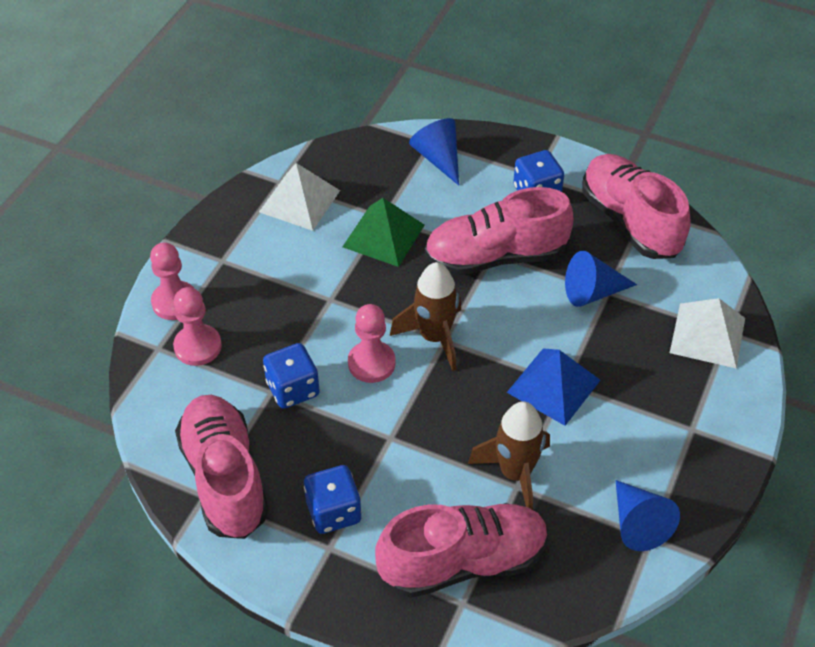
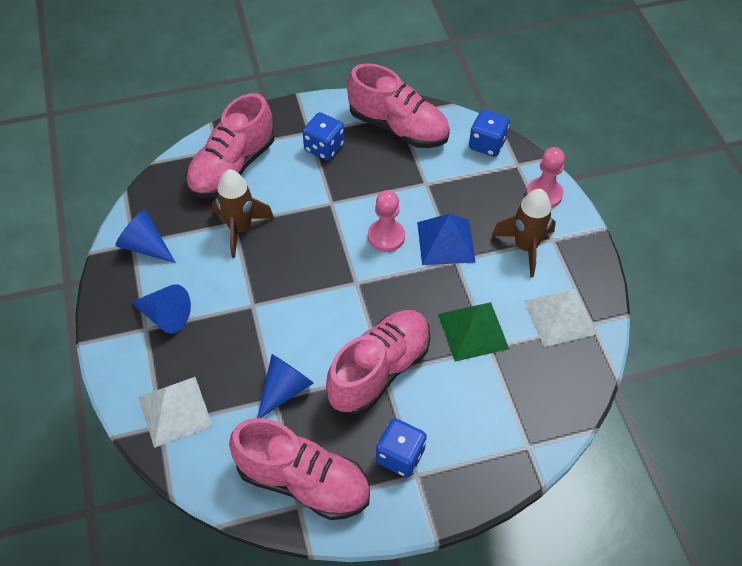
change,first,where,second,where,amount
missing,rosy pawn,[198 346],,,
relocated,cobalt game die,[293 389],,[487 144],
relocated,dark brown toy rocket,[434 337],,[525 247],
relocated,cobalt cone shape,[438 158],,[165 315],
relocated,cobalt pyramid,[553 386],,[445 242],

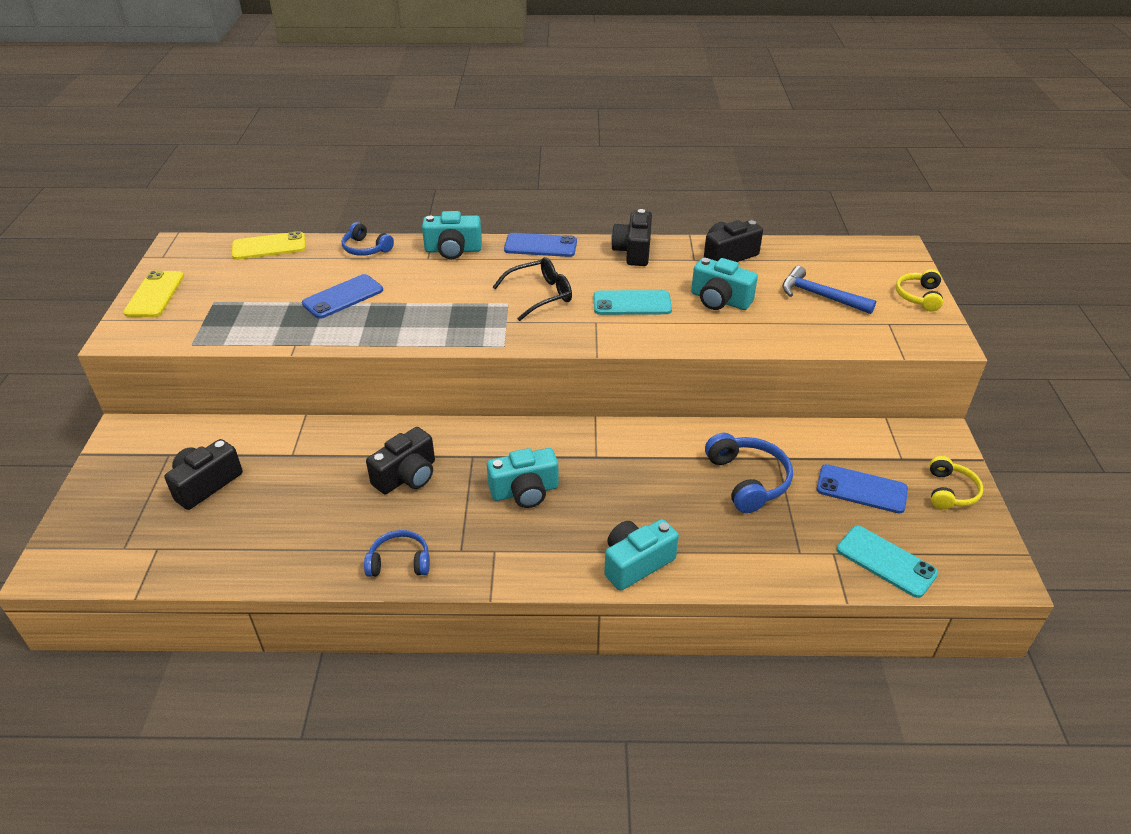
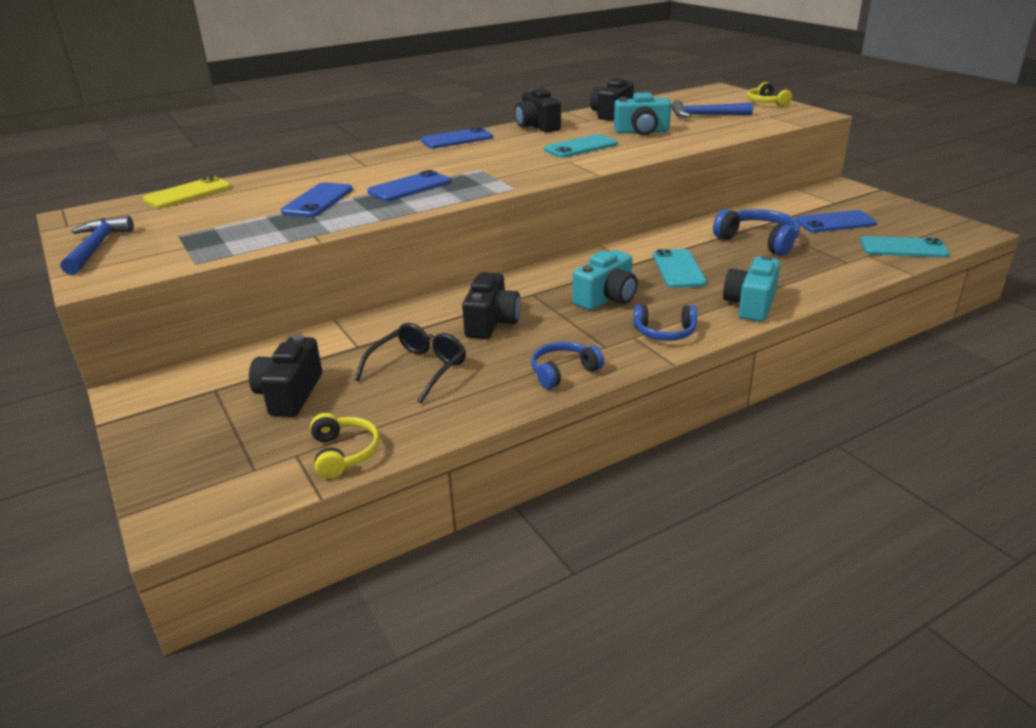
change,first,where,second,where,amount
exchanged,golden smartphone,[155 294],cobalt hammer,[96 247],
relocated,cobalt headset,[366 248],,[665 332],
missing,teal photo camera,[453 250],,,
relocated,ebony spectacles,[540 295],,[418 369],
relocated,golden headset,[950 491],,[344 453],
appeared,,,cobalt smartphone,[409 187],
appeared,,,teal smartphone,[678 269],

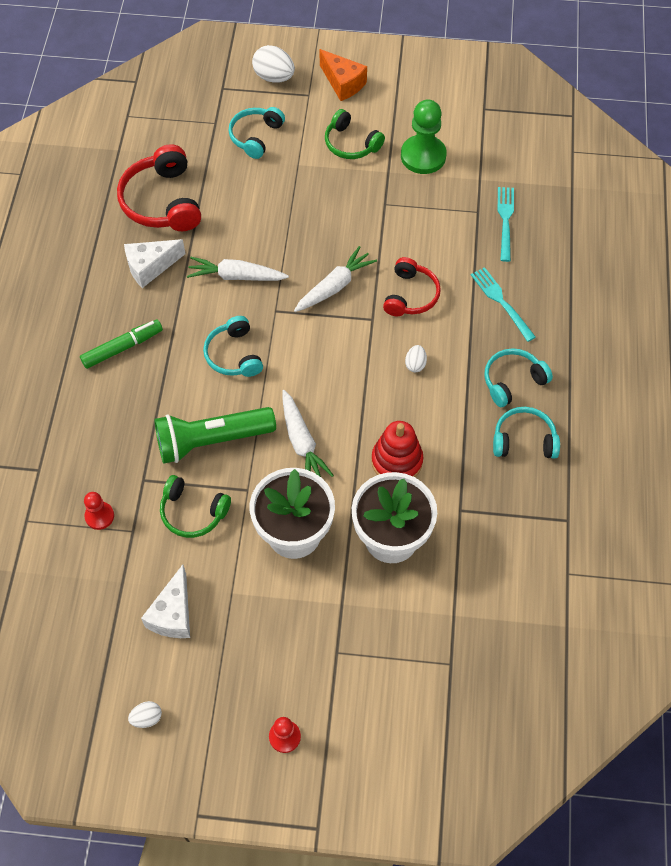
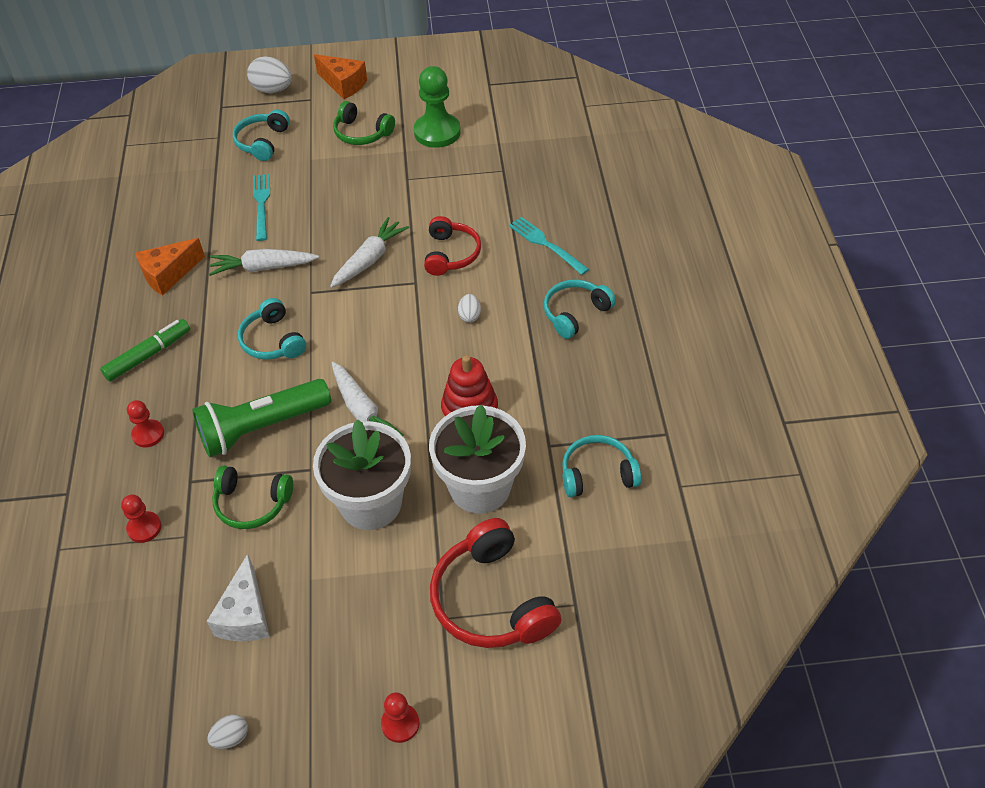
change,first,where,second,where,amount
relocated,red headset,[162 201],,[492 600],
colour,snow-white piece of cheese,[150 267],orange piece of cheese,[169 275],
relocated,teal headset,[524 440],,[597 474],
relocated,teal table fork,[505 221],,[261 204],
appeared,,,red pawn,[148 434],

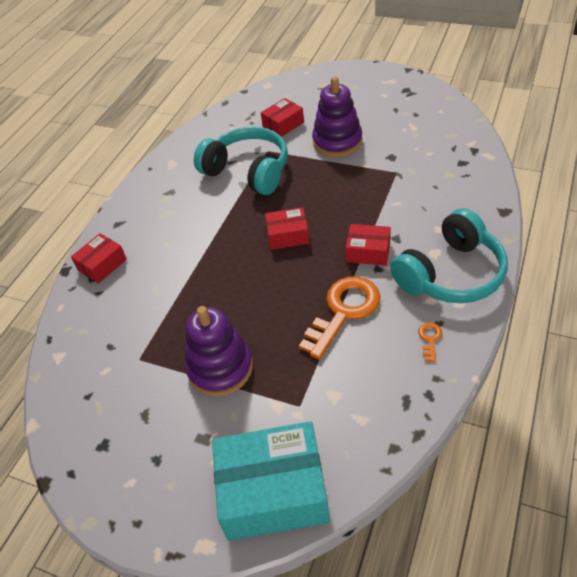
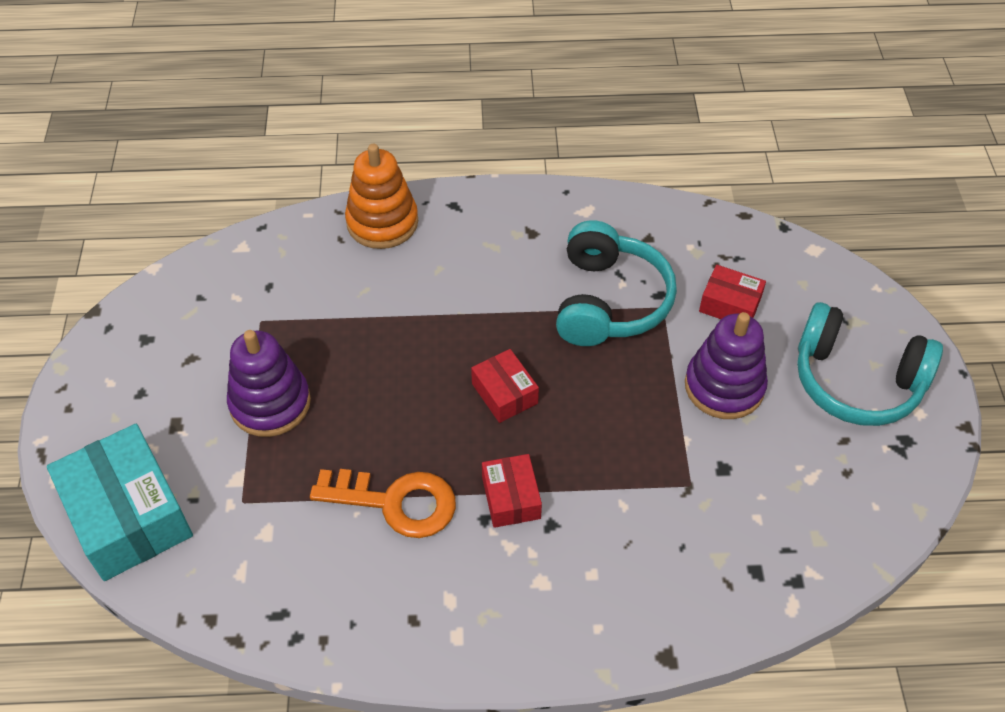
change,first,where,second,where,amount
exchanged,red package,[102 265],orange stacking rings,[382 222],
relocated,teal headset,[451 274],,[856 381],
missing,orange key,[430 339],,,

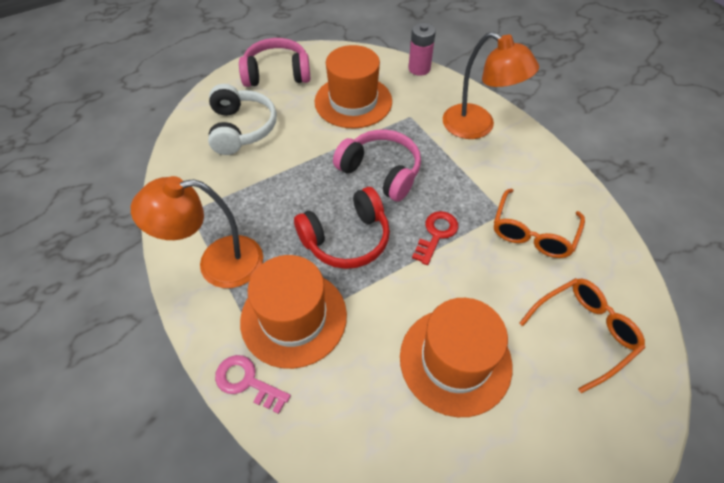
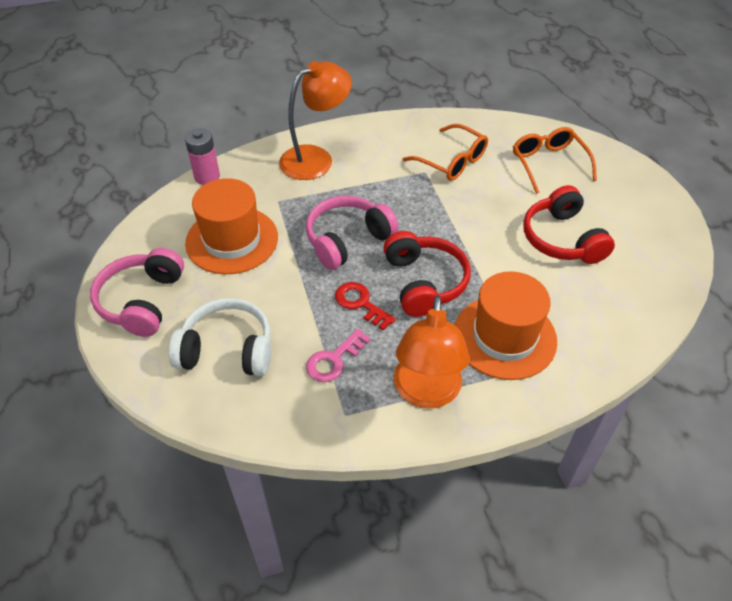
change,first,where,second,where,amount
relocated,rosy key,[247 382],,[334 360],
exchanged,orange top hat,[455 360],red headset,[562 239],
relocated,red key,[436 234],,[360 303],

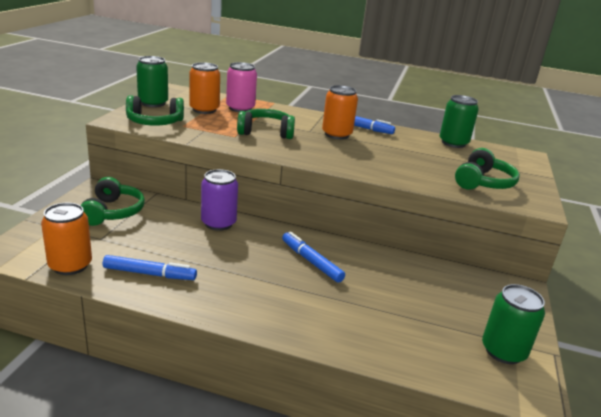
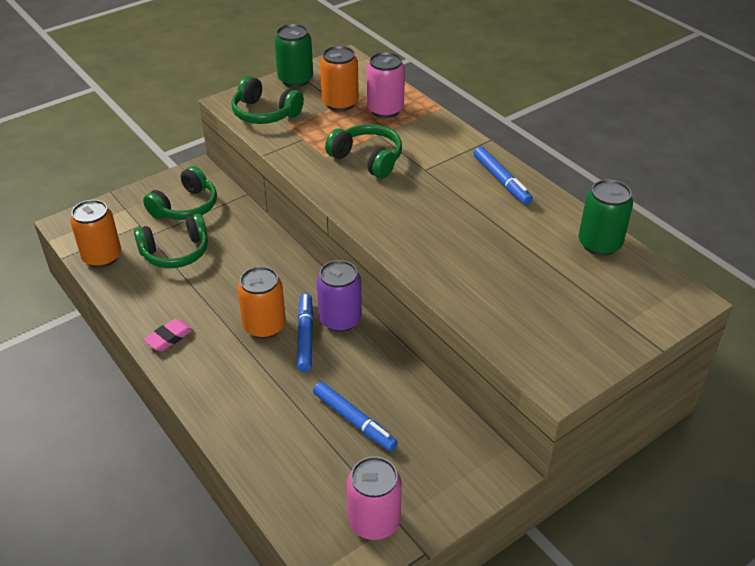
change,first,where,second,where,amount
relocated,cobalt felt pen,[149 274],,[354 420],
relocated,royal purple tin,[218 223],,[340 319],
relocated,orange tin,[336 134],,[264 326],
relocated,emerald headset,[483 182],,[176 252],
colour,emerald tin,[503 351],rosy tin,[374 521],
appeared,,,rosy eraser,[169 337],

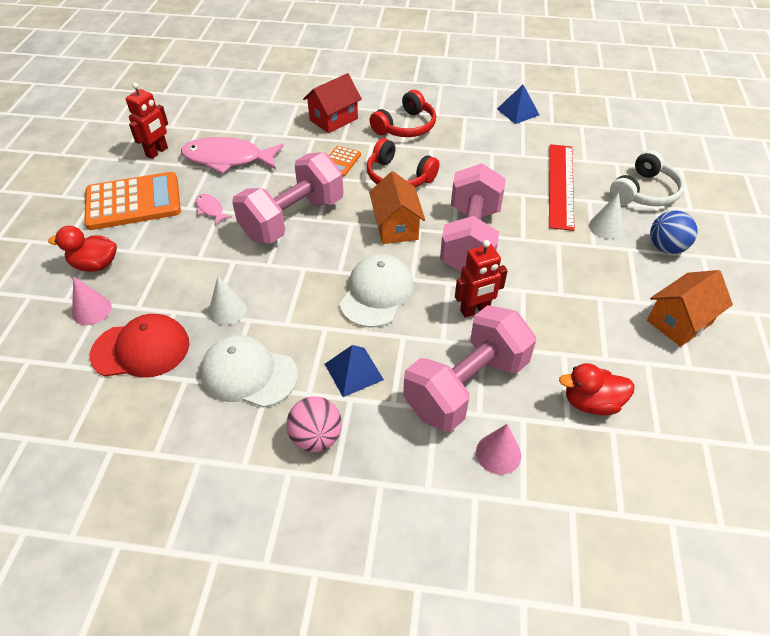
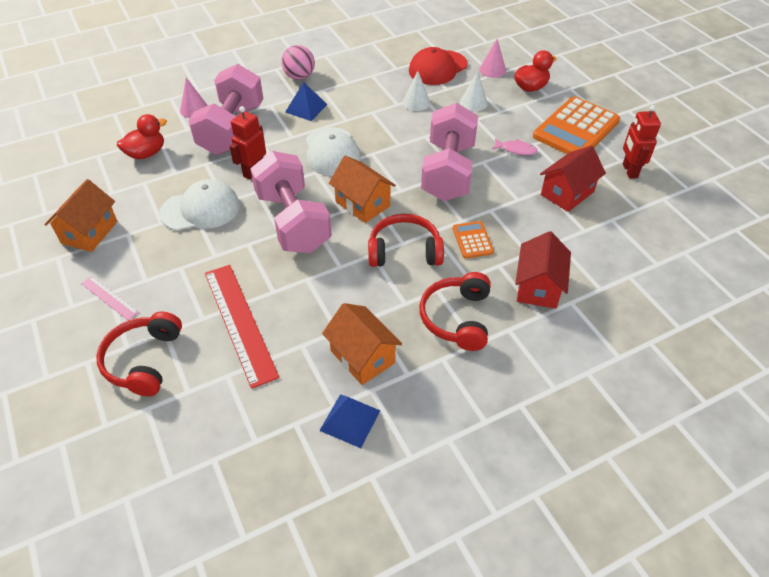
change,first,where,second,where,amount
exchanged,rosy toy fish,[227 159],red house,[567 193],
relocated,snow-white baseball cap,[248 374],,[200 209],
relocated,snow-white cone shape,[606 227],,[473 102],
colour,snow-white headset,[644 192],red headset,[144 360],
exchanged,cobalt play ball,[666 247],rosy straightedge,[109 297],
appeared,,,orange house,[362 357],

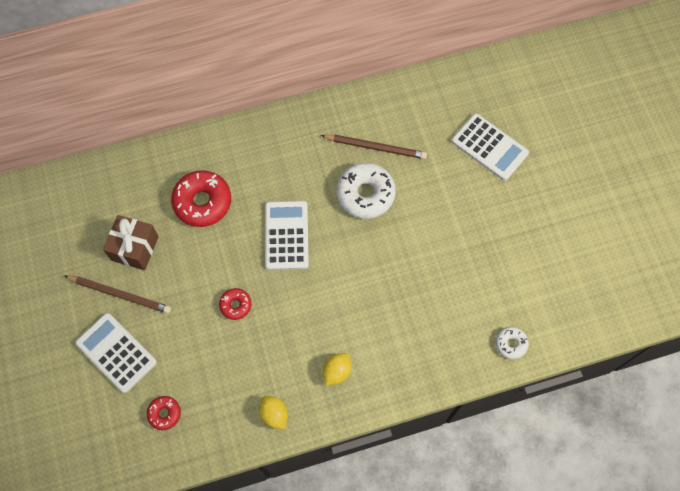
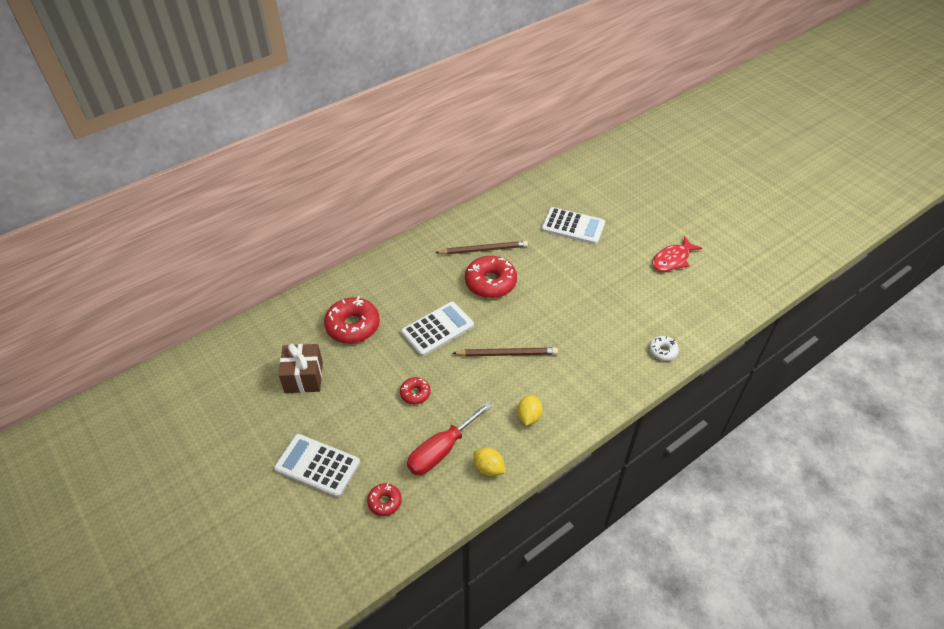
change,first,where,second,where,amount
relocated,dark brown pencil,[120 294],,[507 354],
spun,snow-white adding machine,[286 235],,[437 329],75 degrees clockwise
colour,snow-white donut,[365 194],red donut,[490 282],
appeared,,,red screwdriver,[441 450],
appeared,,,red toy fish,[672 259],

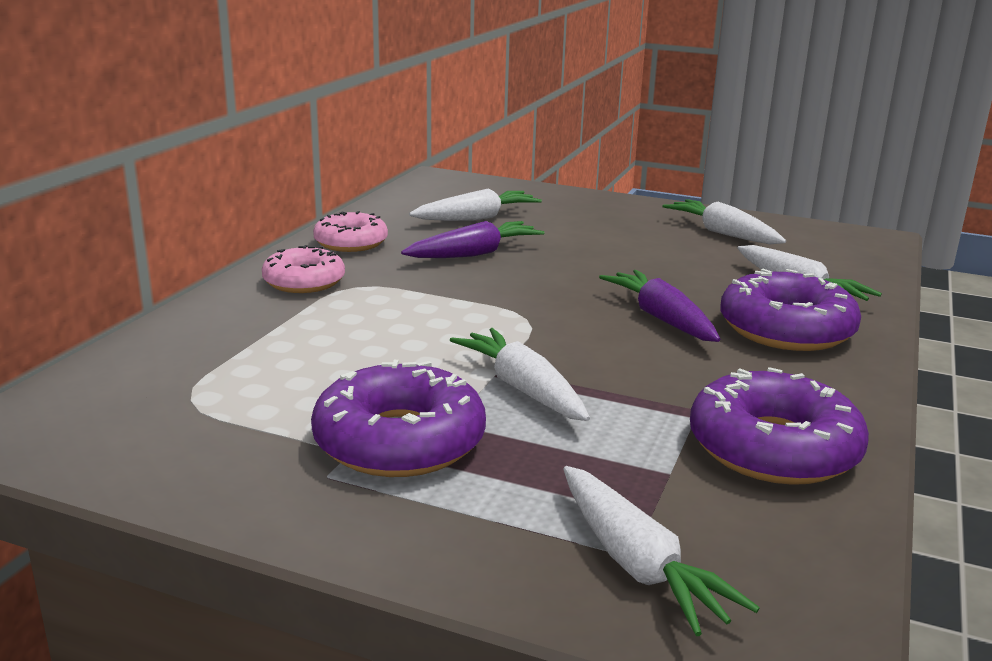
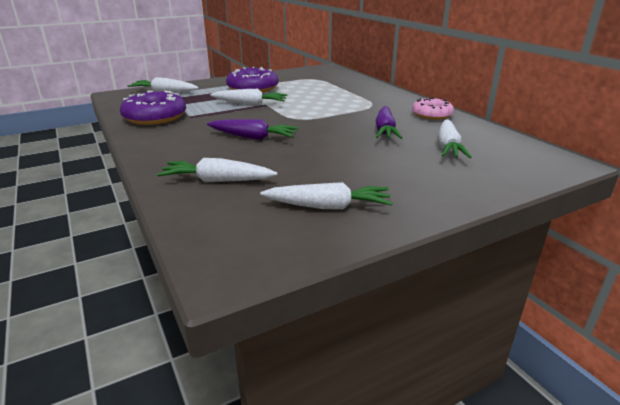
change,first,where,second,where,amount
missing,rosy donut,[304 281],,,
missing,royal purple donut,[786 329],,,

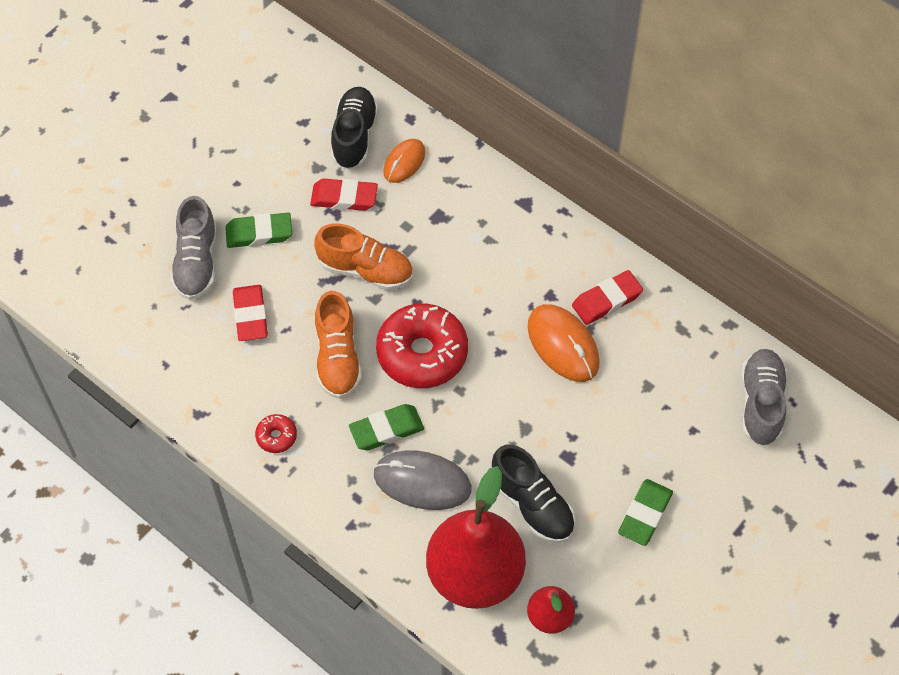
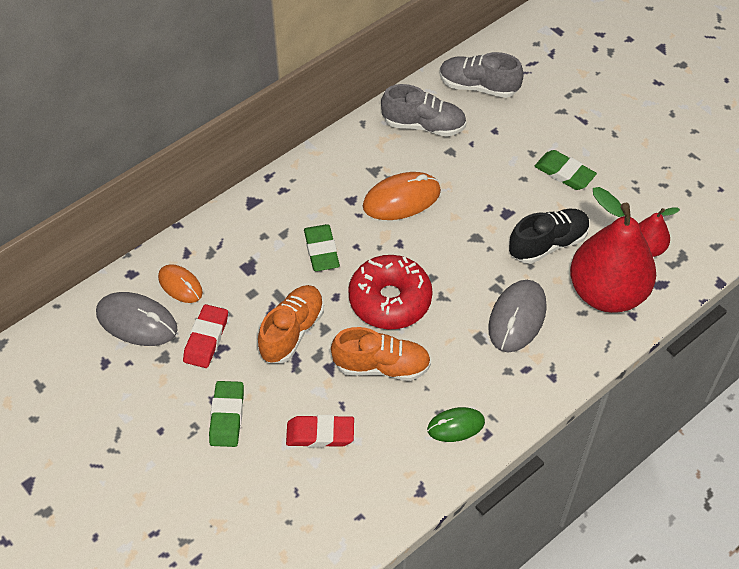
change,first,where,second,where,amount
relocated,ash-grey shoe,[197 262],,[424 125],
exchanged,red donut,[276 436],emerald mouse,[456 426],
exchanged,ebony shoe,[354 136],ash-grey mouse,[137 321],
relocated,emerald eraser,[386 430],,[321 251],
missing,red eraser,[606 300],,,

